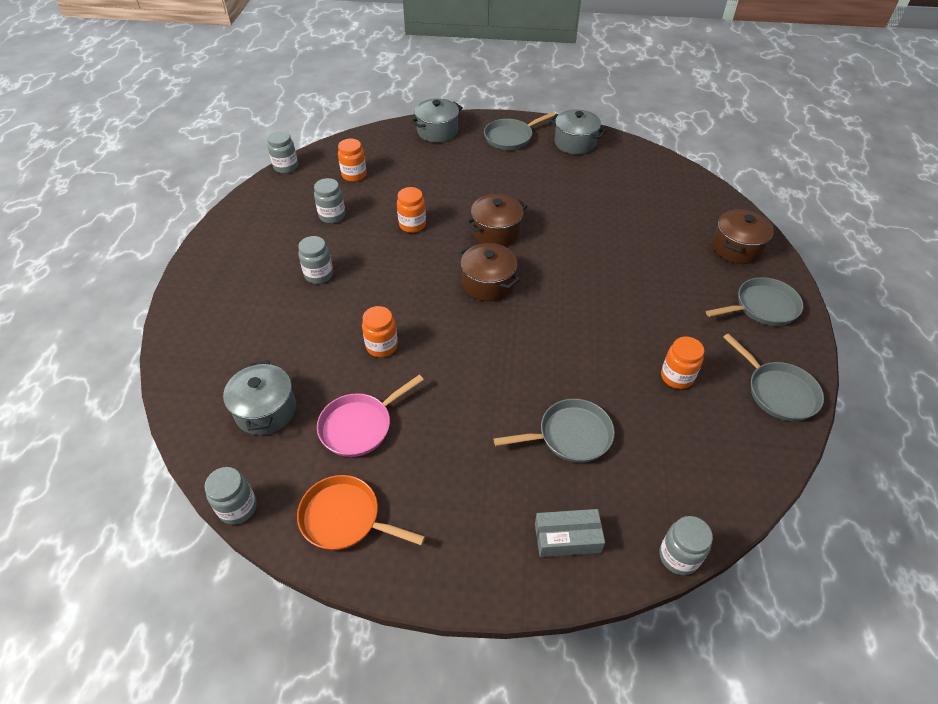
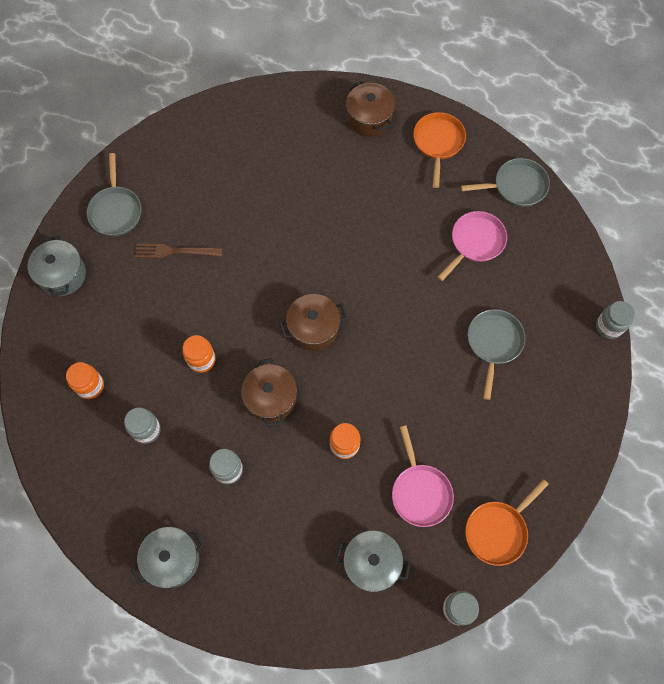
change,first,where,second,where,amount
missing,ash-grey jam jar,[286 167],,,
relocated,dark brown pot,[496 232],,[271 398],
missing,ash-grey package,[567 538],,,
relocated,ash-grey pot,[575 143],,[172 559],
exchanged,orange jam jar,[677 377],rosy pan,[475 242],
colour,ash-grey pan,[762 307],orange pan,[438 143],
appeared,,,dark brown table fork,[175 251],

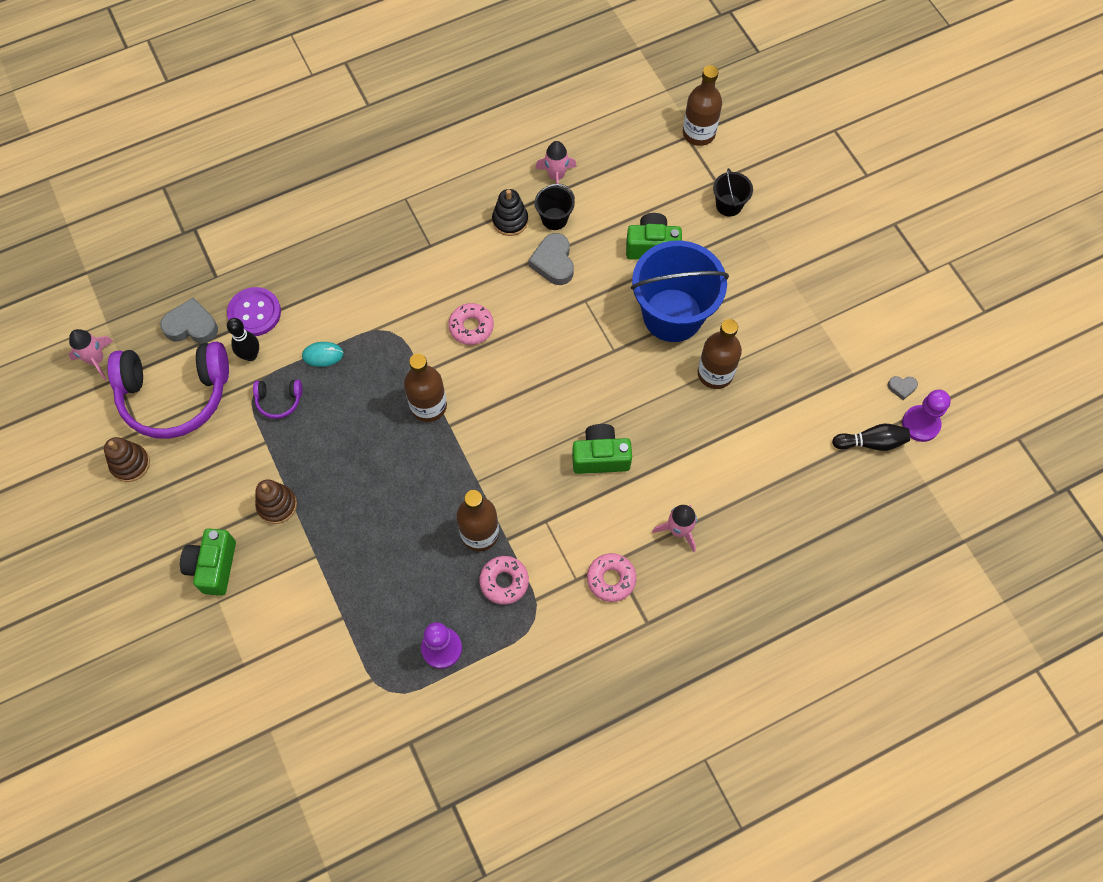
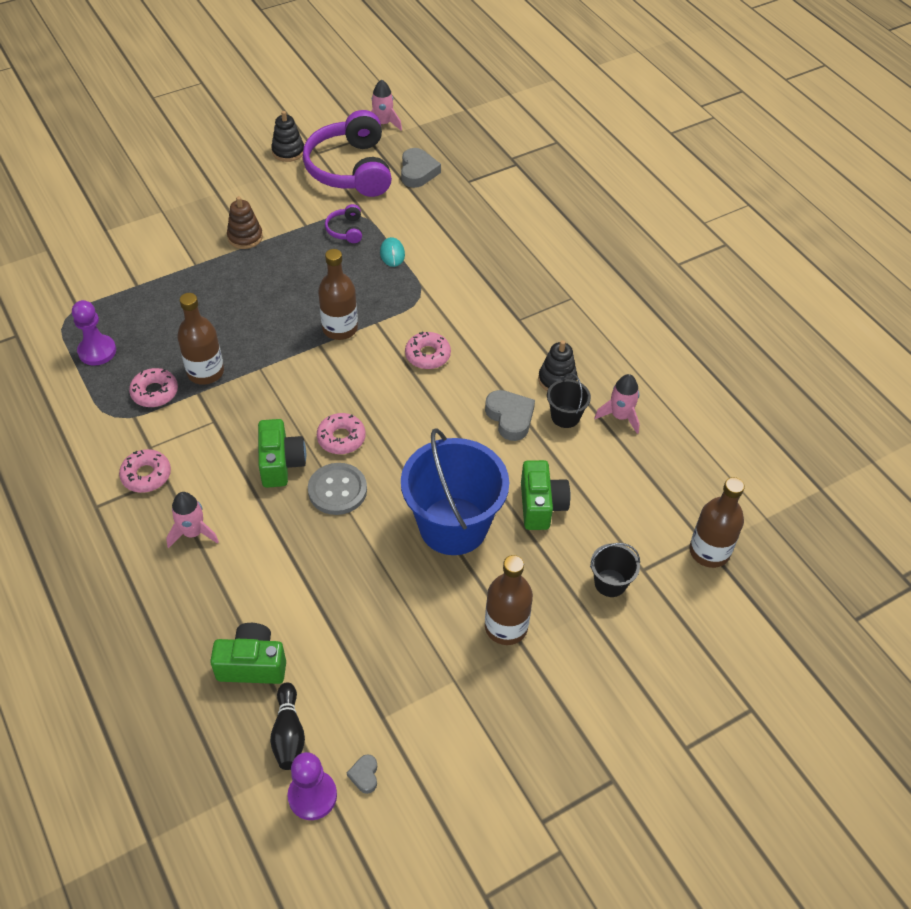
change,first,where,second,where,amount
colour,dark brown stacking rings,[130 464],ebony stacking rings,[288 151],
relocated,emerald photo camera,[213 566],,[252 664],
missing,royal purple button,[254 313],,,
missing,ebony bowling pin,[250 355],,,
spun,ash-grey love heart,[553 262],,[510 417],75 degrees clockwise
relocated,dark brown bottle,[715 373],,[506 627],
appeared,,,ash-grey button,[337 490],
appeared,,,rosy donut,[341 438],

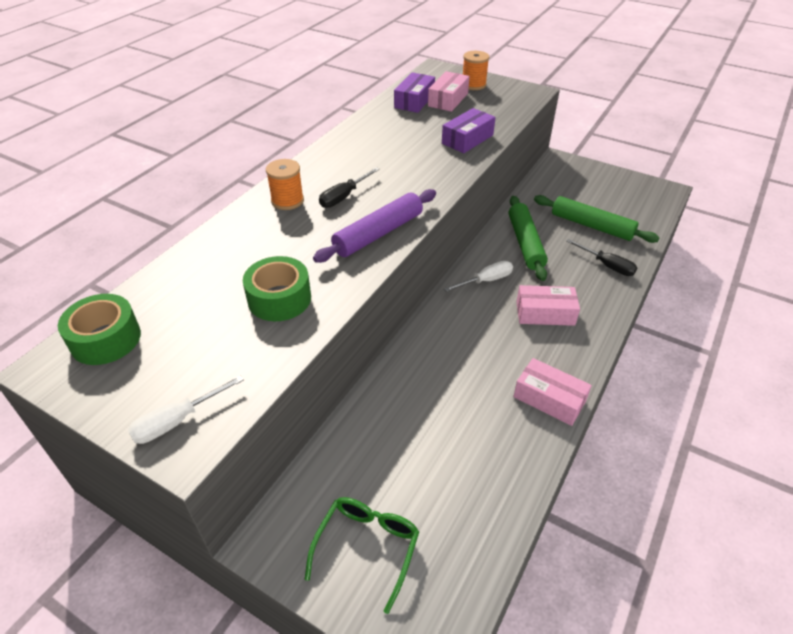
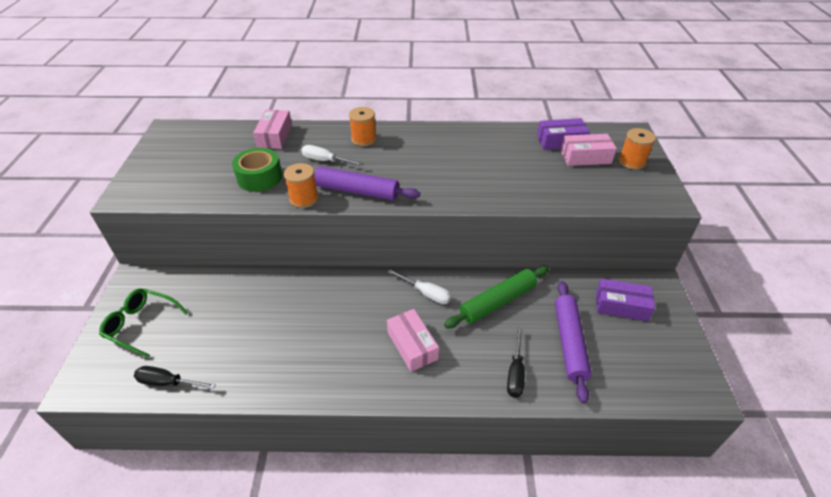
change,first,where,second,where,amount
missing,emerald roll of tape,[105 339],,,
relocated,snow-white screwdriver,[177 421],,[325 161],
spun,emerald spectacles,[367 547],,[141 325],150 degrees counterclockwise
relocated,ebony screwdriver,[344 197],,[168 382],
relocated,royal purple package,[467 139],,[621 306],
relocated,rosy package,[549 399],,[275 136],
colour,emerald rolling pin,[591 226],royal purple rolling pin,[569 342],
appeared,,,orange spool,[304 199],

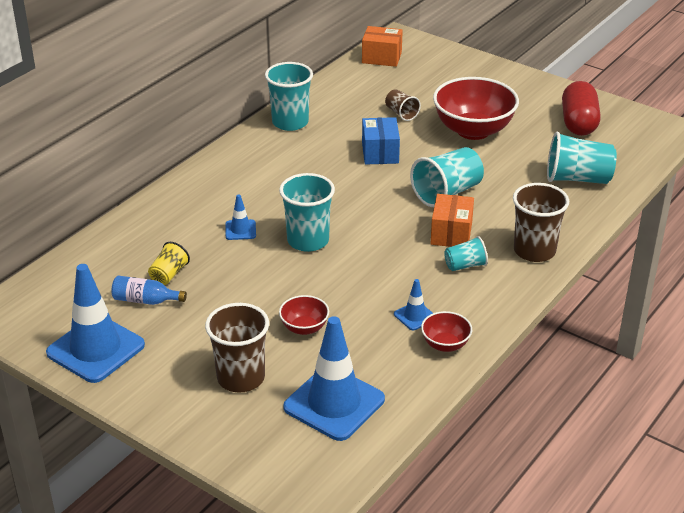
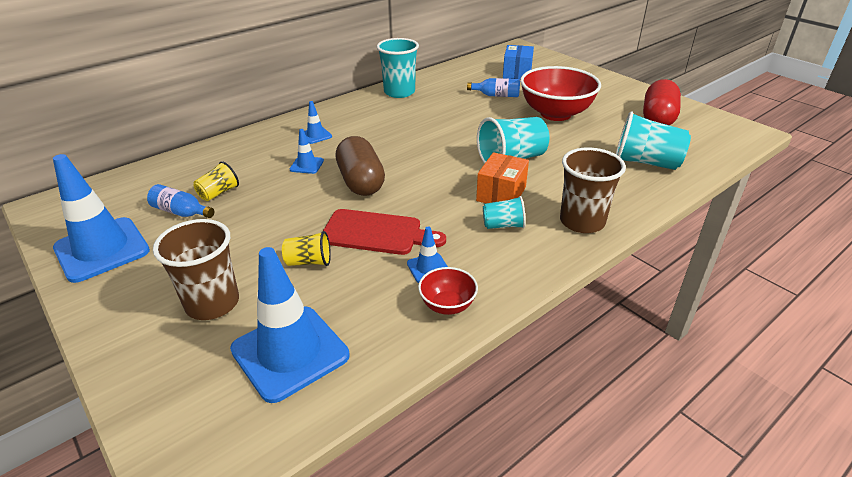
change,first,where,second,where,amount
exchanged,teal cup,[308 241],dark brown capsule,[361 182],
exchanged,red serving bowl,[304 328],golden cup,[309 262],
missing,orange package,[381 57],,,
relocated,cobalt package,[380 153],,[517 73],
exchanged,dark brown cup,[401 113],cobalt bottle,[496 95],
appeared,,,cobalt safety cone,[315 135],
appeared,,,red cutting board,[376 233],

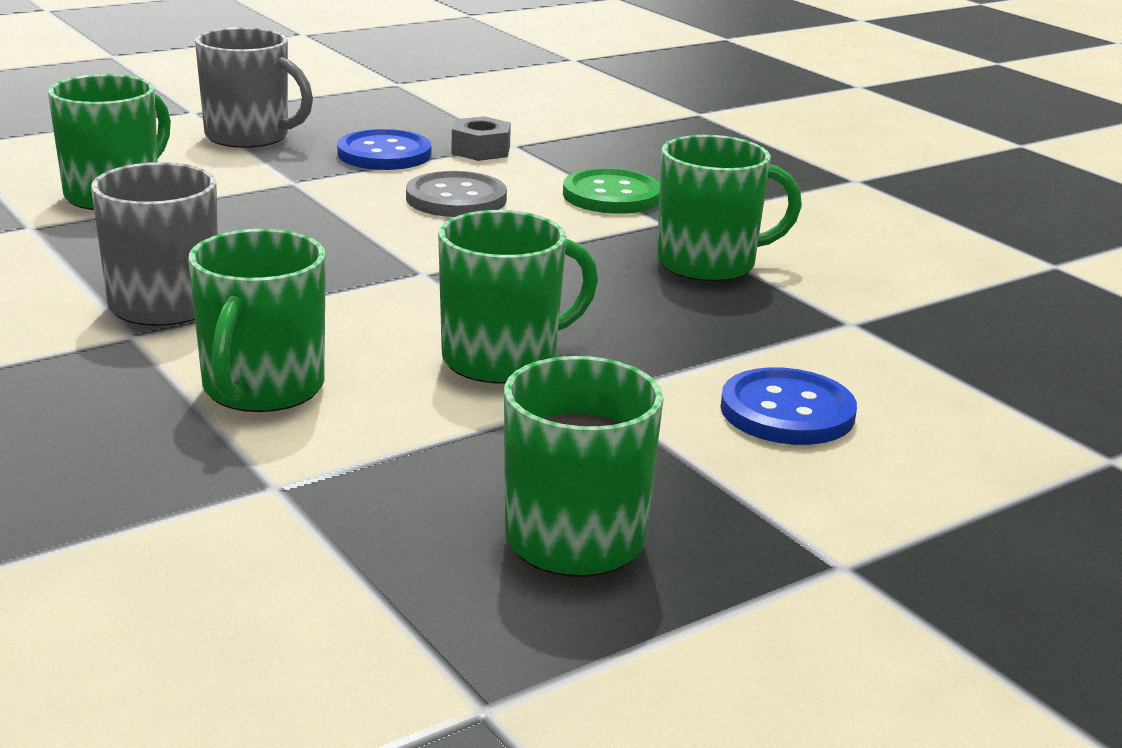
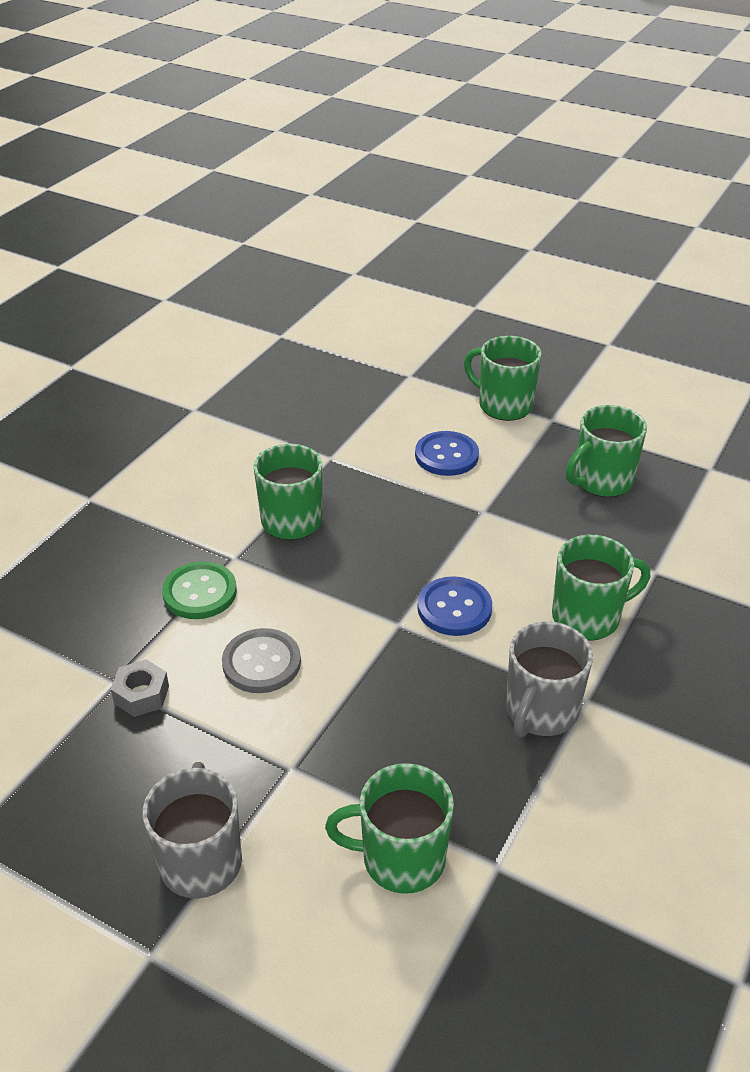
change,first,where,second,where,amount
relocated,cobalt button,[384 154],,[454 608],
relocated,emerald tea mug,[503 359],,[504 405],

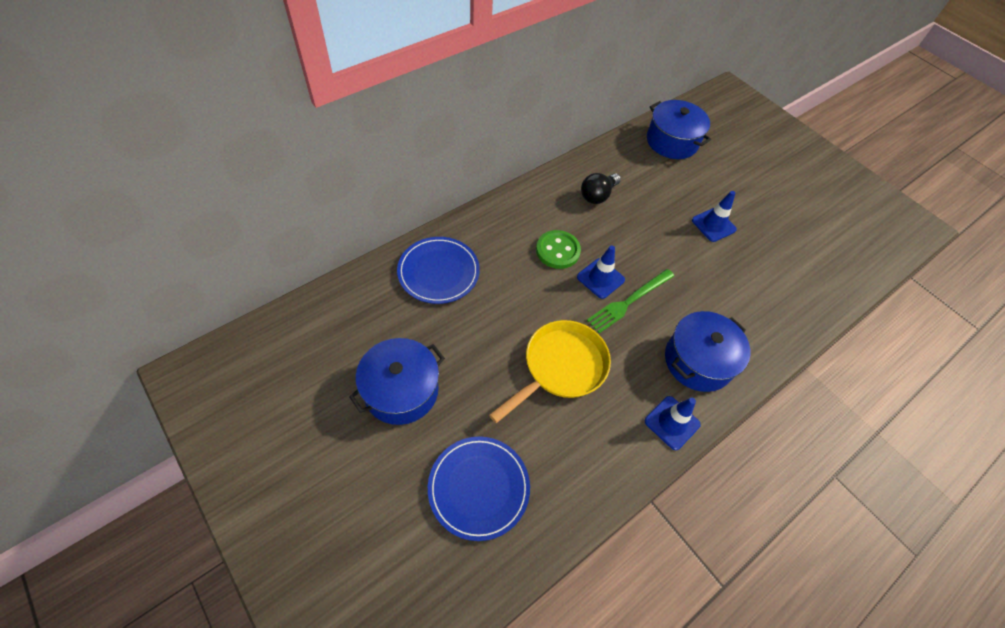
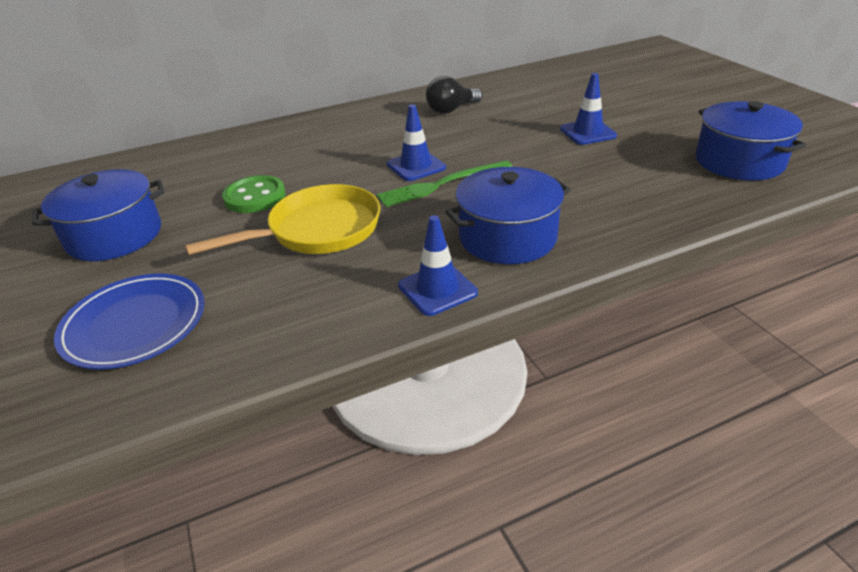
change,first,where,second,where,amount
missing,cobalt dinner plate,[438 272],,,
relocated,emerald button,[557 251],,[255 197],
relocated,cobalt pot,[672 141],,[739 161],

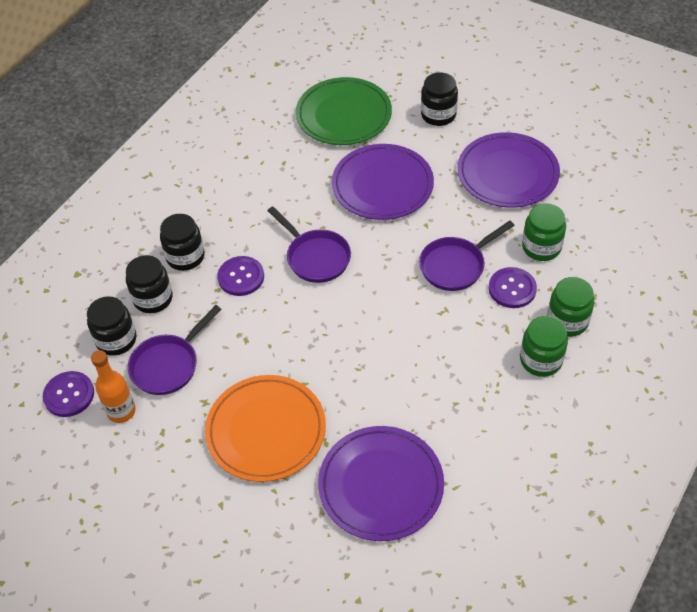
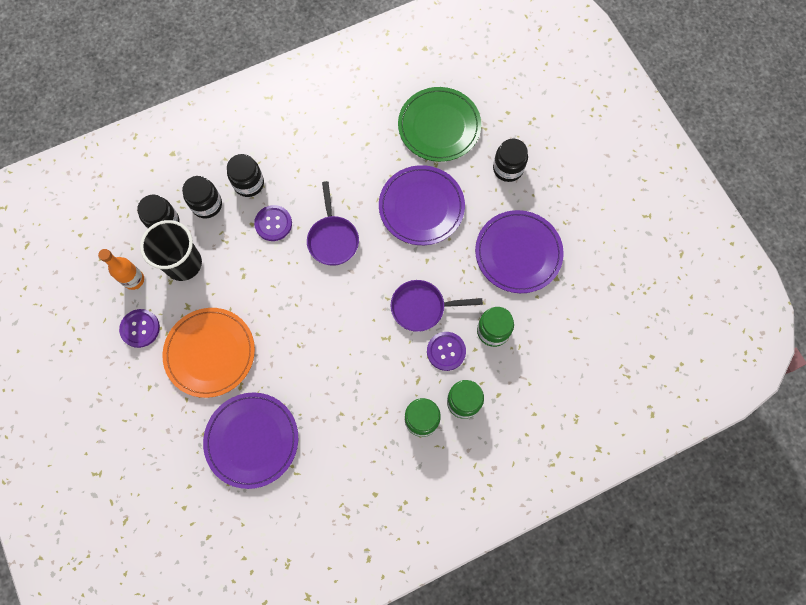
change,first,where,second,where,amount
relocated,royal purple button,[69 395],,[140 328],
exchanged,royal purple pan,[168 365],ebony cup,[183 263],

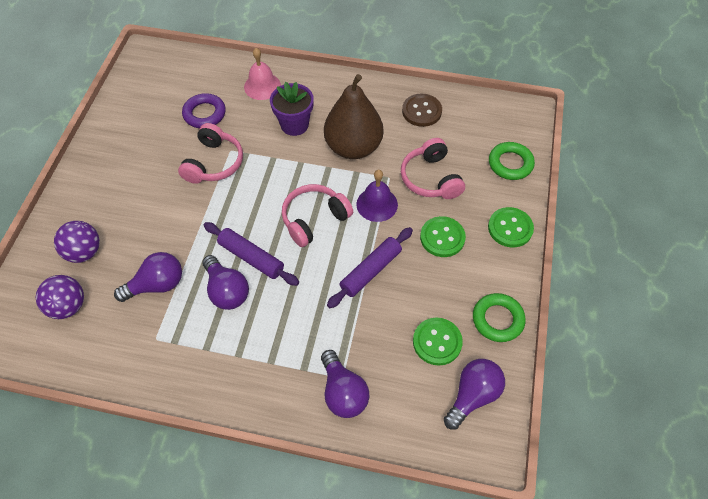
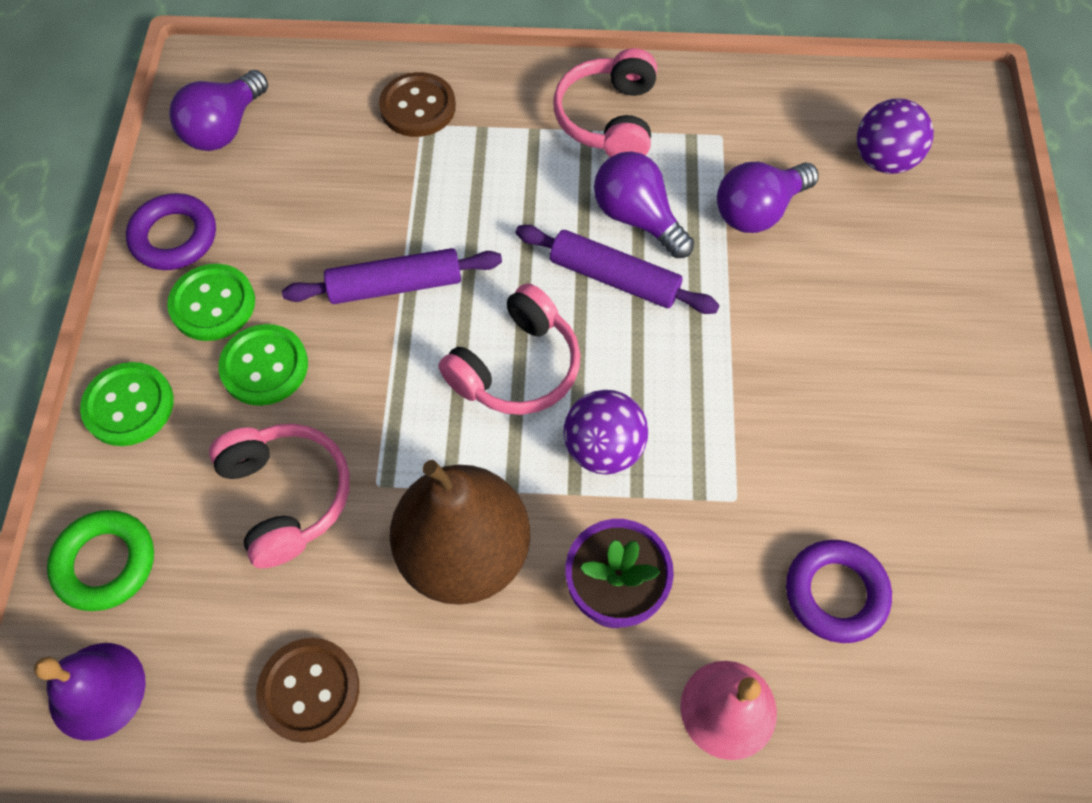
change,first,where,second,where,amount
relocated,royal purple play ball,[84 252],,[603 448],
relocated,rosy headset,[214 163],,[609 119],
exchanged,royal purple light bulb,[343 392],dark brown button,[418 107],
spun,royal purple rolling pin,[371 271],,[395 285],45 degrees clockwise
relocated,royal purple bell,[377 204],,[97 690],
relocated,emerald button,[437 342],,[213 304],
colour,emerald ring,[497 319],royal purple ring,[174 237],

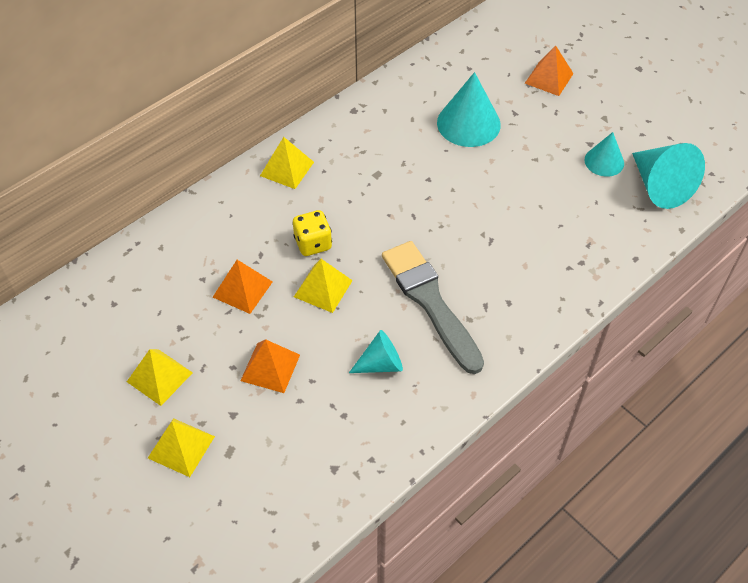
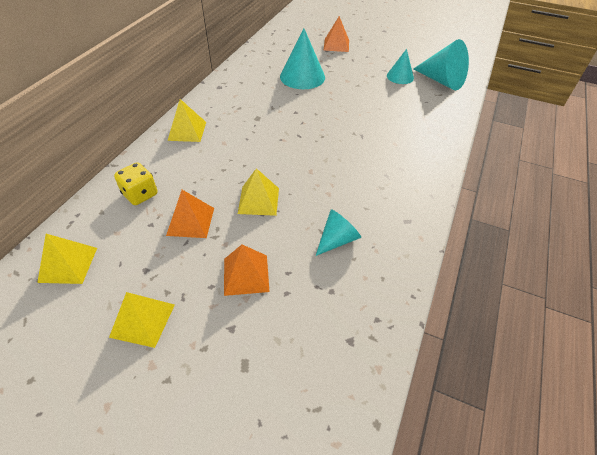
change,first,where,second,where,amount
relocated,golden pyramid,[181 447],,[68 264],
relocated,golden game die,[313 243],,[140 194],
missing,ash-grey paint brush,[430 301],,,

